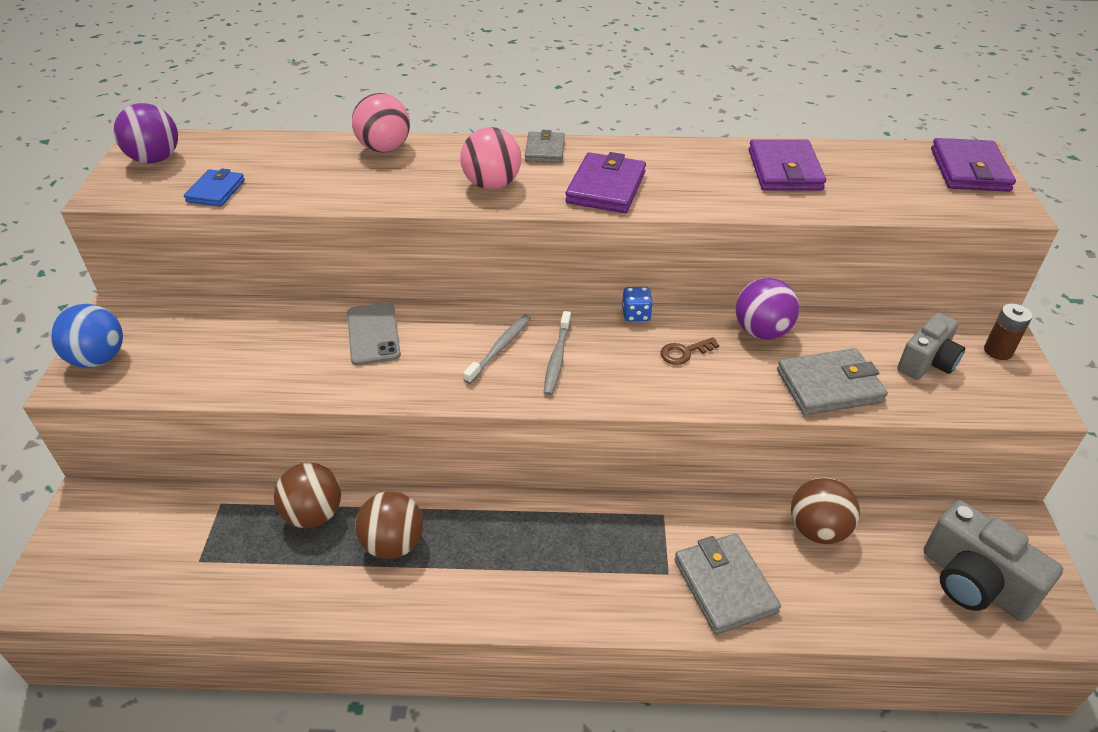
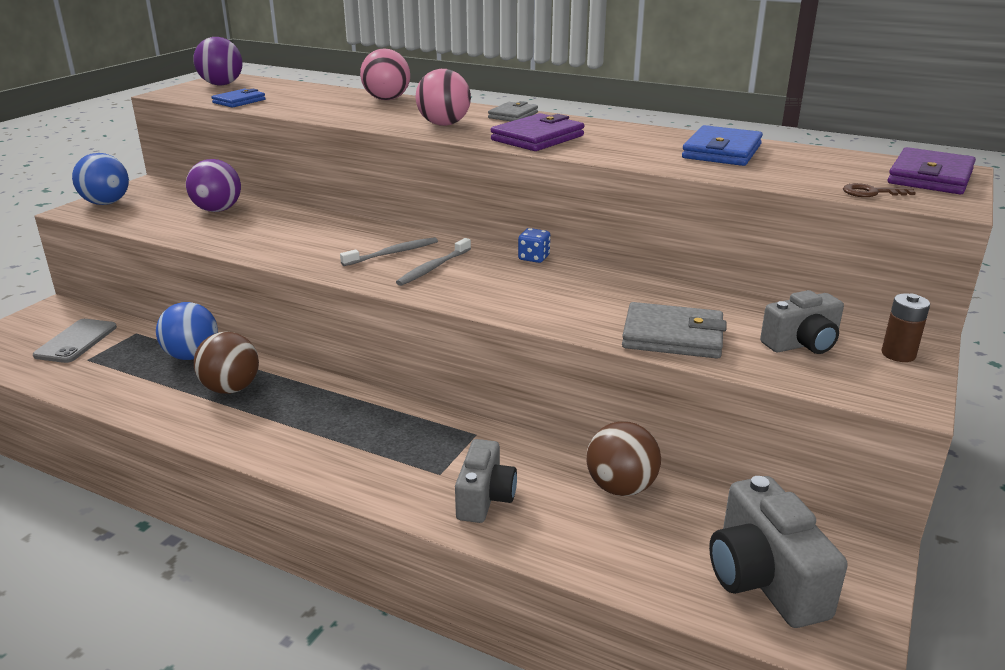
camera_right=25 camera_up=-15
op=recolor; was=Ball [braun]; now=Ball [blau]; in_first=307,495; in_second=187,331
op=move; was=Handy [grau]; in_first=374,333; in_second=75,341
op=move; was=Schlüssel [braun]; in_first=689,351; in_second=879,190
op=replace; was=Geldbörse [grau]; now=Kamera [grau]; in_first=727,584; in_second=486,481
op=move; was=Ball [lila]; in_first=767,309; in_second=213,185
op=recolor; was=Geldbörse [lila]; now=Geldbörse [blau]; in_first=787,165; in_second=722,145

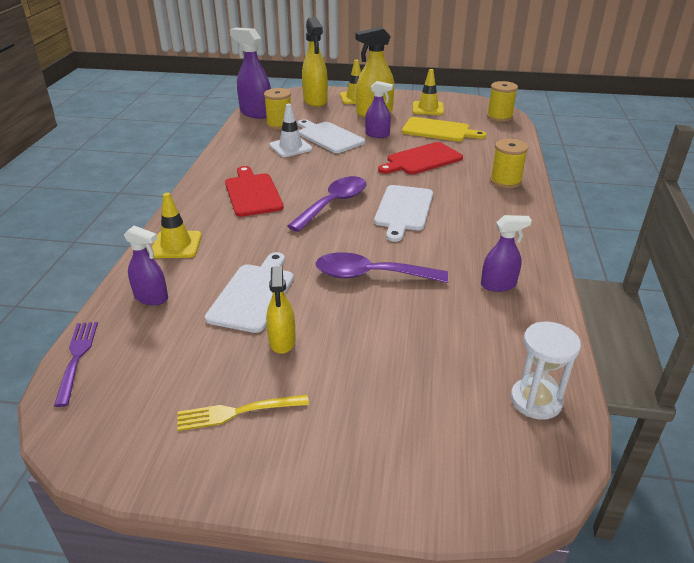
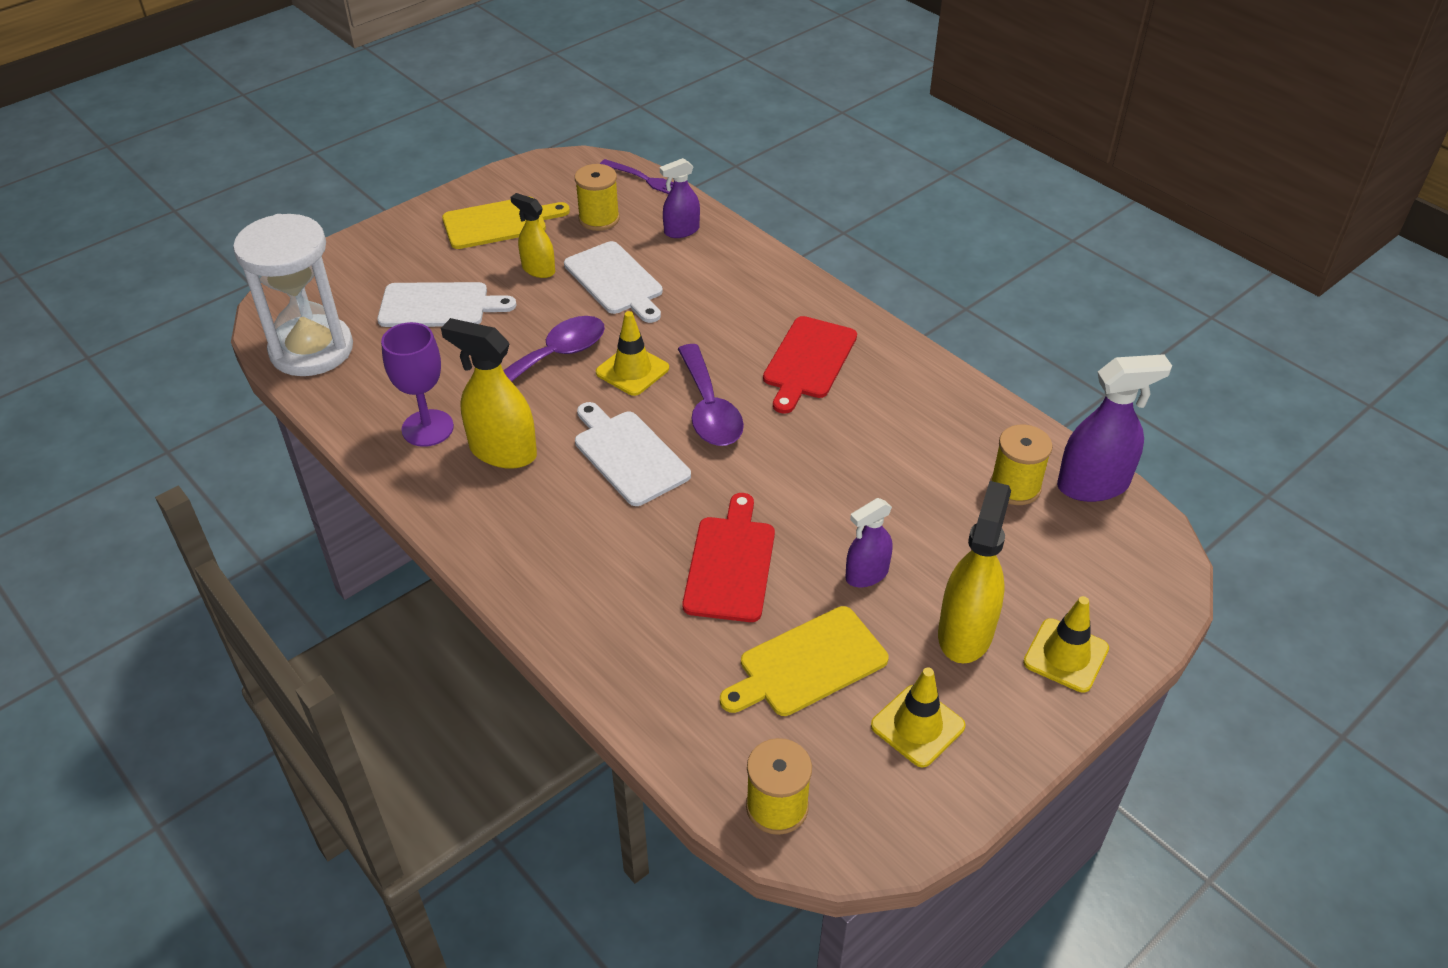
camera_right=130 camera_up=10
op=move; was=Leitkegel [gelb]; in_first=177,225; in_second=632,353
op=replace; was=Gabel [gelb]; now=Schneidebrett [gelb]; in_first=243,413; in_second=506,223
op=rotate; was=Schneidebrett [rot]; in_first=254,191; in_second=810,365; clockwise=90
op=delete; was=Leitkegel [weiß]; in_first=291,130
op=move; was=Schneidebrett [weiß]; in_first=331,136; in_second=447,304
op=move; was=Sprühflasche [gelb]; in_first=315,62; in_second=489,393
op=replace; was=Sprühflasche [lila]; now=Kelch [lila]; in_first=506,253; in_second=417,384
op=move; was=Garnrolle [gelb]; in_first=509,163; in_second=597,197
op=resize; was=Sanduhr [weiß]; in_first=546,371; in_second=293,295; ratio=1.79

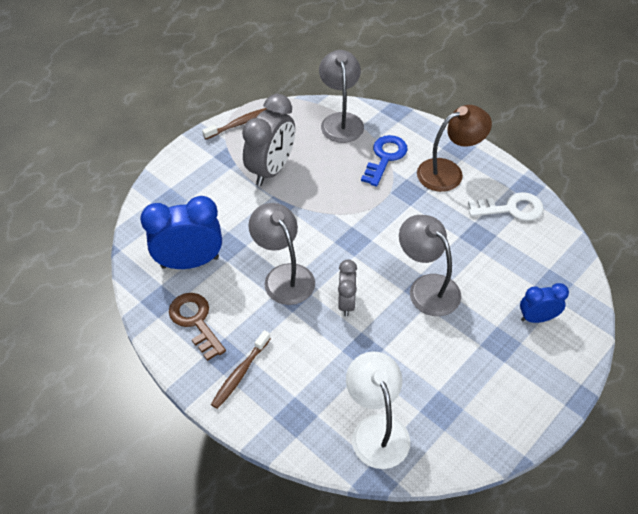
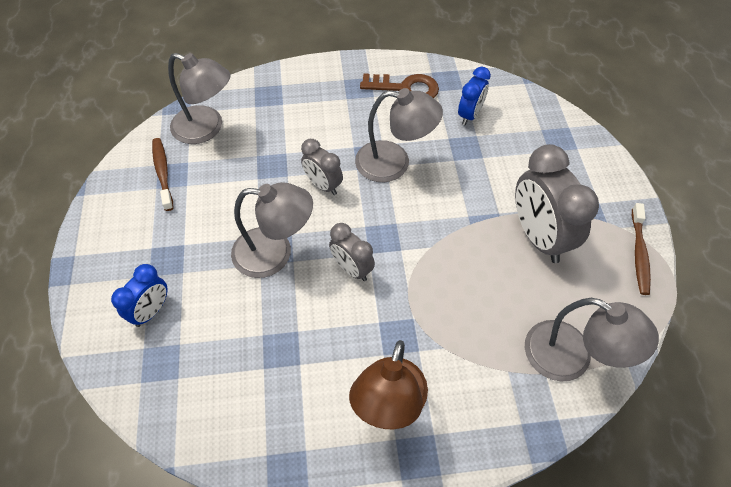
camera_right=130 camera_up=5
op=resize; was=Wecker [blau]; in_first=181,232; in_second=474,96; ratio=0.56
op=move; was=Zahnbürste [braun]; in_first=241,369; in_second=162,174
op=recolor; was=Lampe [weiß]; now=Lampe [grau]; in_first=378,410; in_second=199,98
op=delete; was=Schlüssel [blau]; in_first=384,161
op=delete; was=Schlüssel [weiß]; in_first=506,206
op=insert; now=Wecker [grau]; in_second=352,252

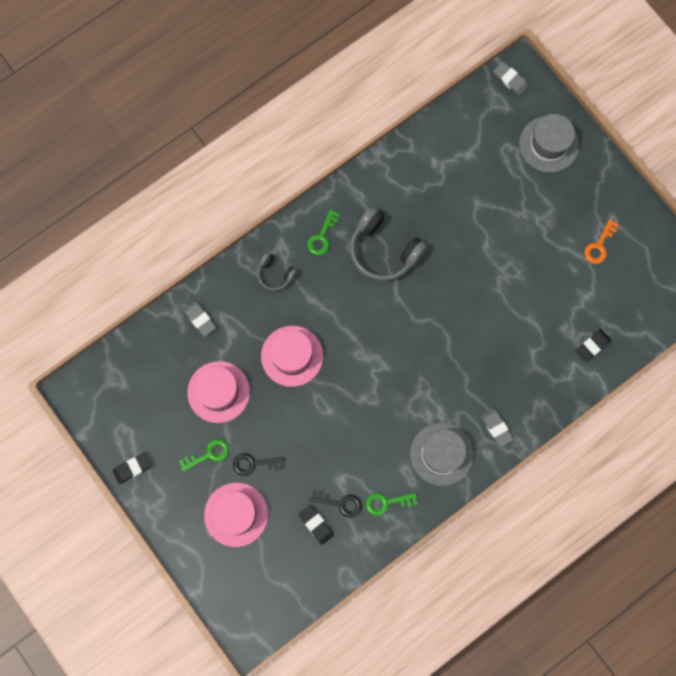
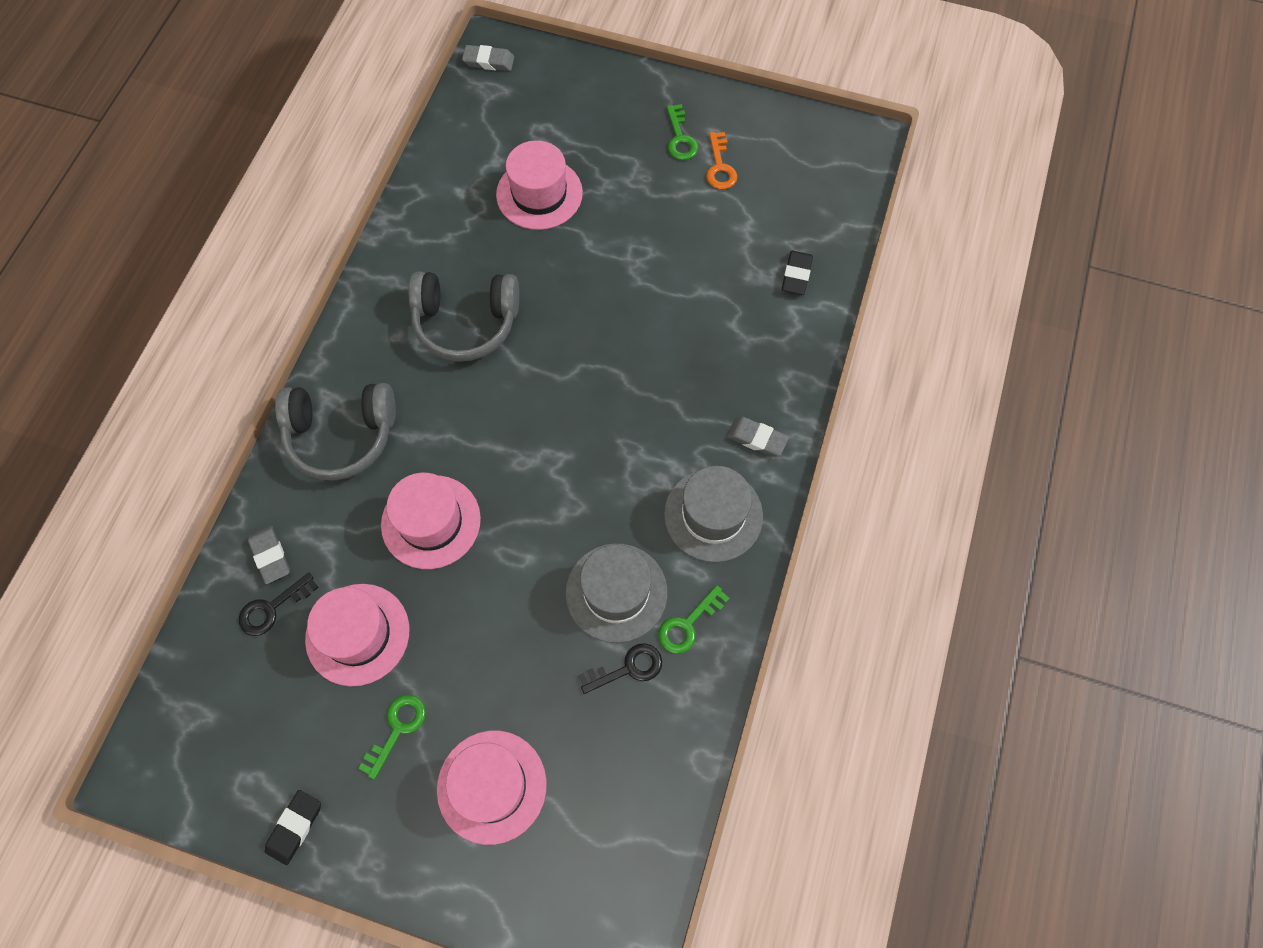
camera_right=-35 camera_up=-10
op=rotate; was=Radiergummi [grau]; in_first=200,319; in_second=269,555; clockwise=45
op=move; was=Schlüssel [schwarz]; in_first=259,464; in_second=279,604
op=resize; was=Kopfhörer [grau]; in_first=277,271; in_second=335,432; ratio=1.9
op=delete; was=Radiergummi [schwarz]; in_first=316,525
op=move; was=Schlüssel [grün]; in_first=323,232; in_second=682,132
op=move; was=Hut [grau]; in_first=549,143; in_second=616,593
op=insert; now=Hut [rosa]; in_second=539,185

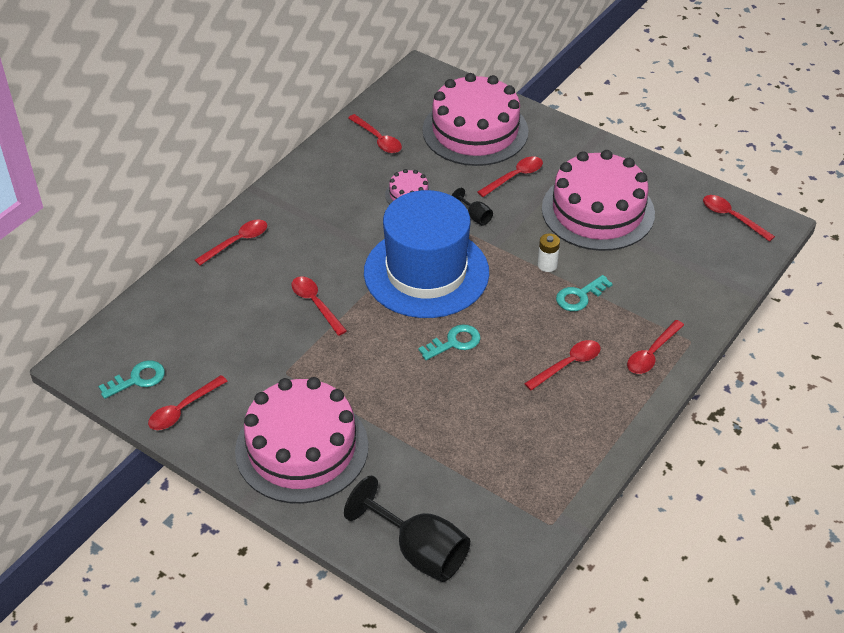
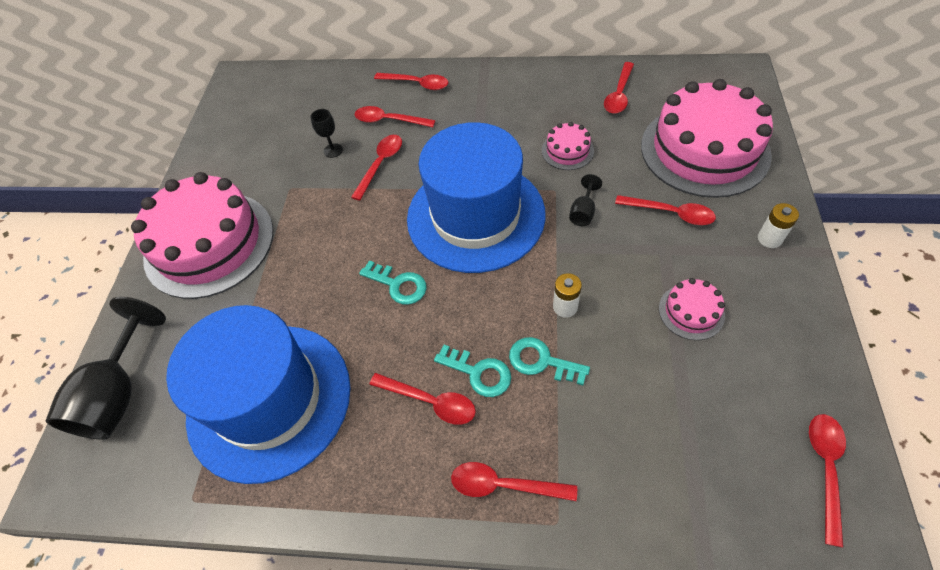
camera_right=65 camera_up=10
op=move; was=Schlüssel [türkis]; in_first=131,379; in_second=472,371
op=move; was=Löffel [rot]; in_first=188,402; in_second=395,116
op=resize; was=Kuchen [rosa]; in_first=598,200; in_second=692,309; ratio=0.43
op=insert; now=Hut [blau]; in_second=258,394
op=insert; now=Kelch [schwarz]; in_second=326,133
op=insert; now=Batterie [weiß]; in_second=778,225

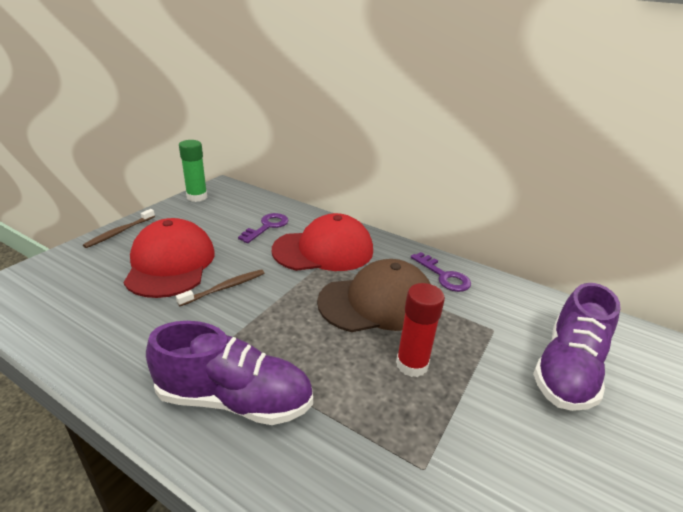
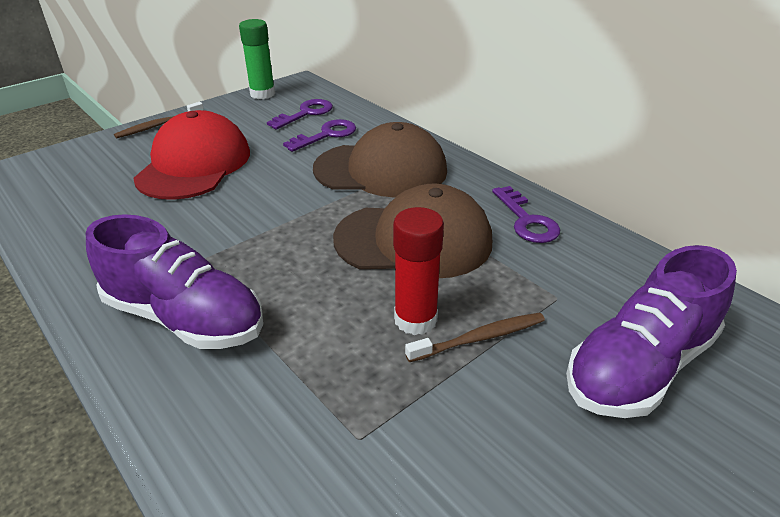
camera_right=20 camera_up=5
op=move; was=Zahnbürste [braun]; in_first=220,287; in_second=475,337
op=recolor; was=Kappe [rot]; now=Kappe [braun]; in_first=322,242; in_second=380,160
op=insert; now=Schlüssel [lila]; in_second=300,114

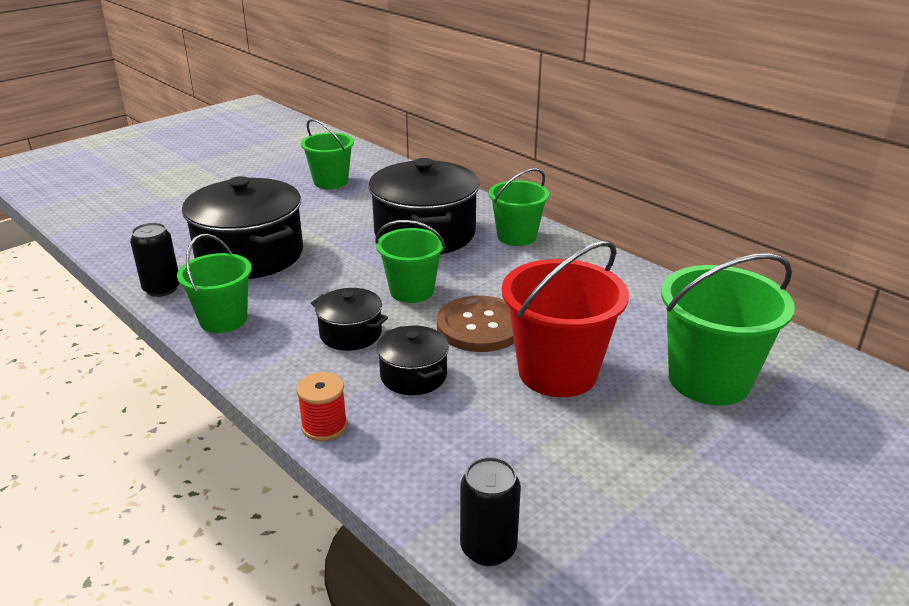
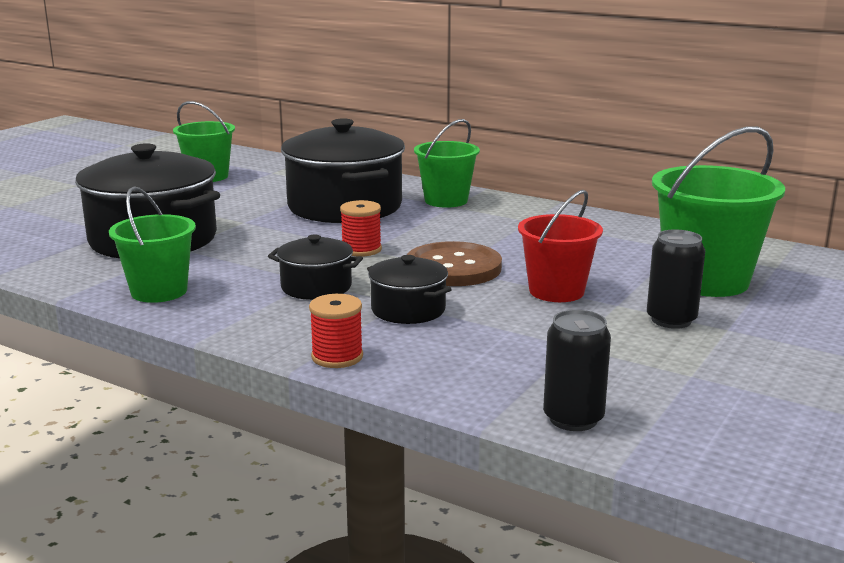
camera_right=-15 camera_up=-10
op=move; was=Dose [schwarz]; in_first=155,260; in_second=676,279
op=replace; was=Eimer [grün]; now=Garnrolle [rot]; in_first=411,261; in_second=361,228
op=resize; was=Eimer [rot]; in_first=565,319; in_second=560,246; ratio=0.65

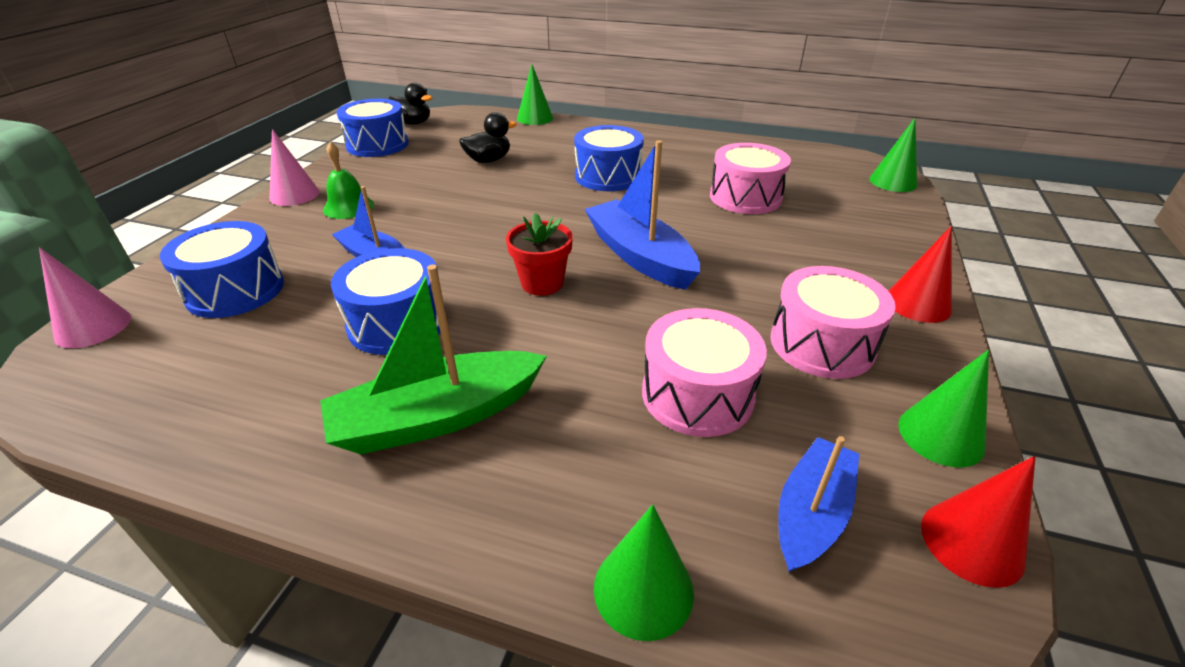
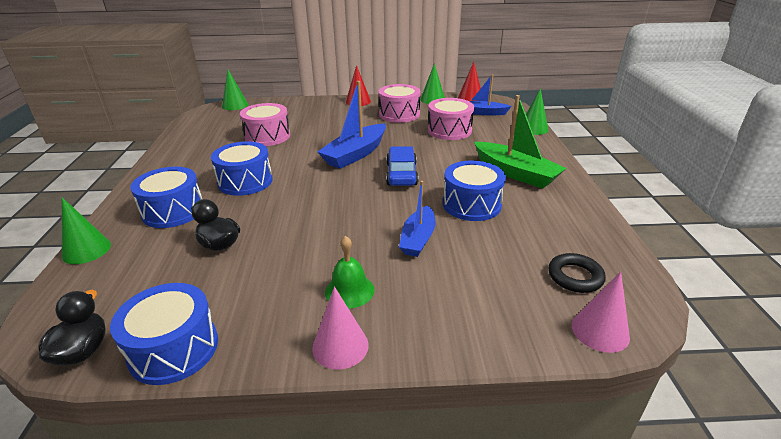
camera_right=-110 camera_up=-5
op=move; was=Trommel [blau]; in_first=222,269; in_second=166,197
op=replace; was=Blumentopf [rot]; now=Auto [blau]; in_first=539,254; in_second=402,166
op=insert; now=Ring [schwarz]; in_second=577,273

